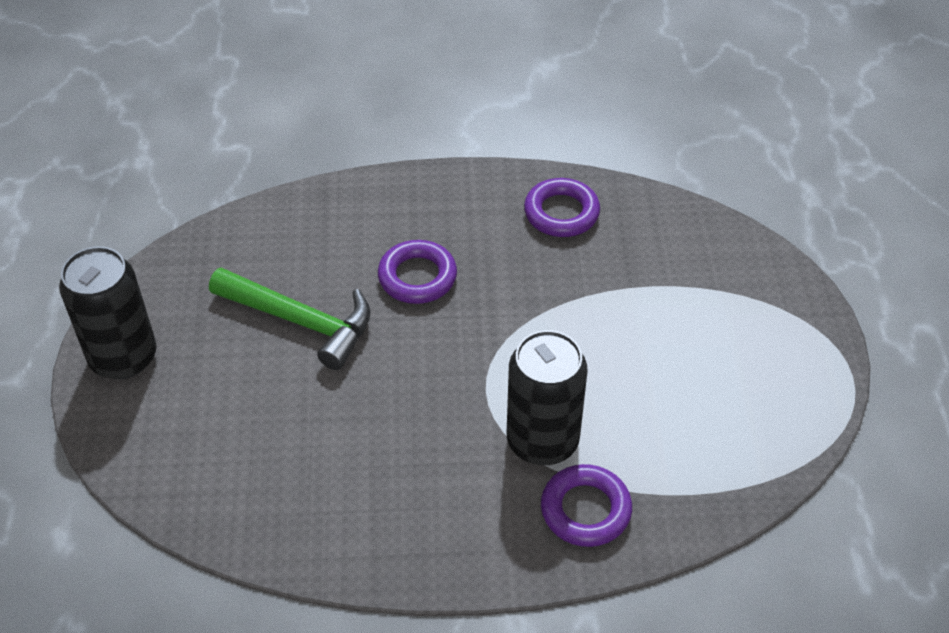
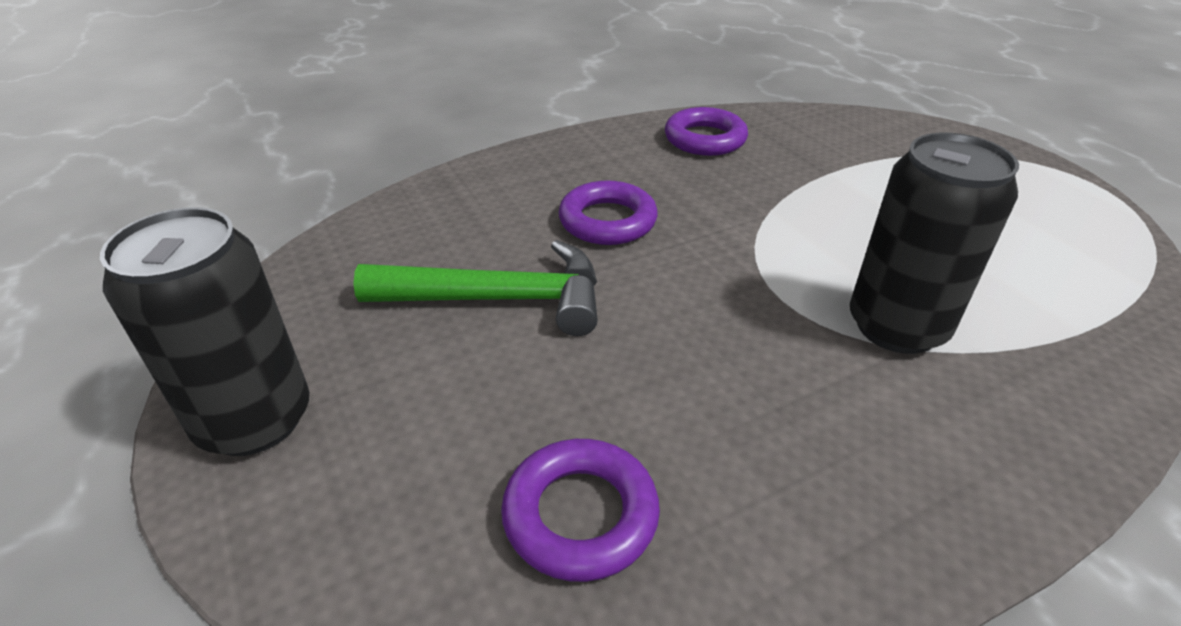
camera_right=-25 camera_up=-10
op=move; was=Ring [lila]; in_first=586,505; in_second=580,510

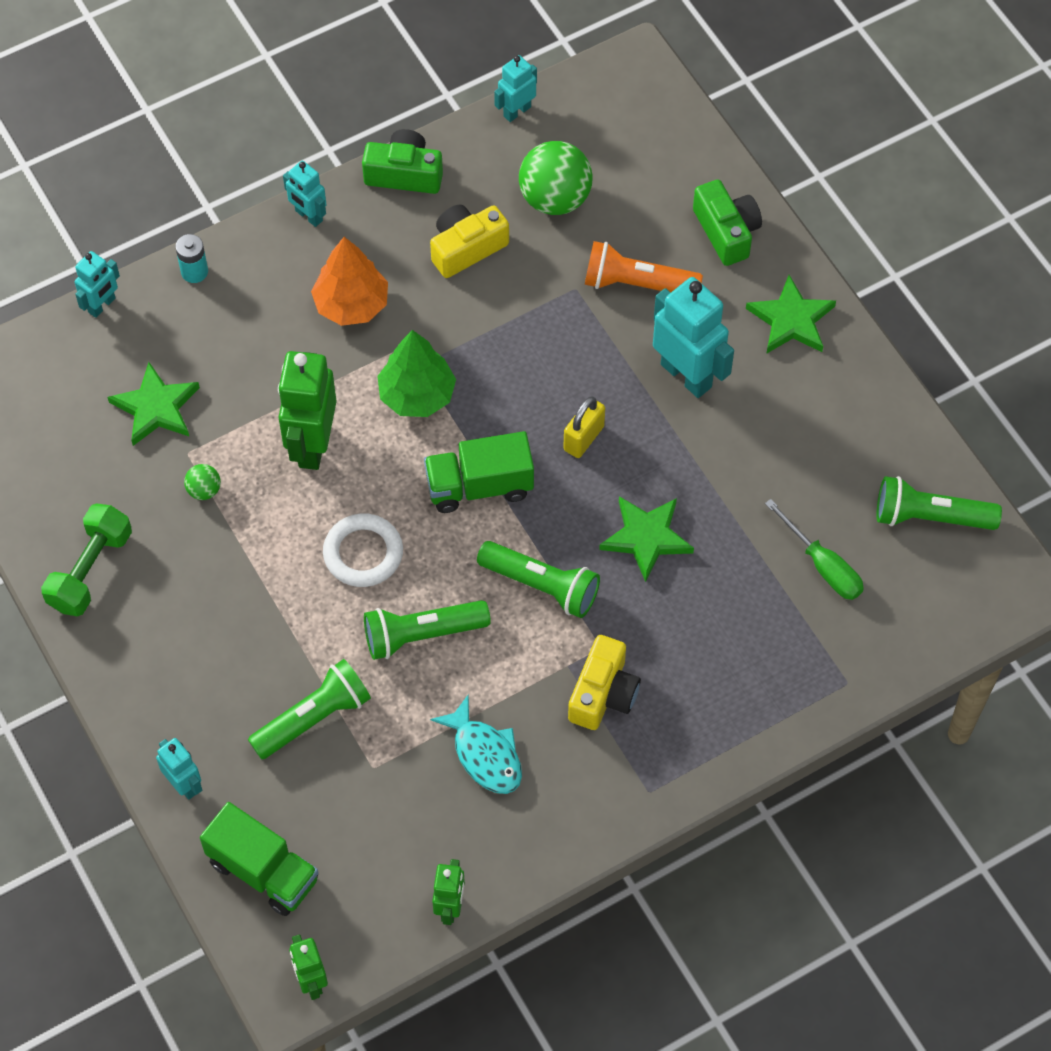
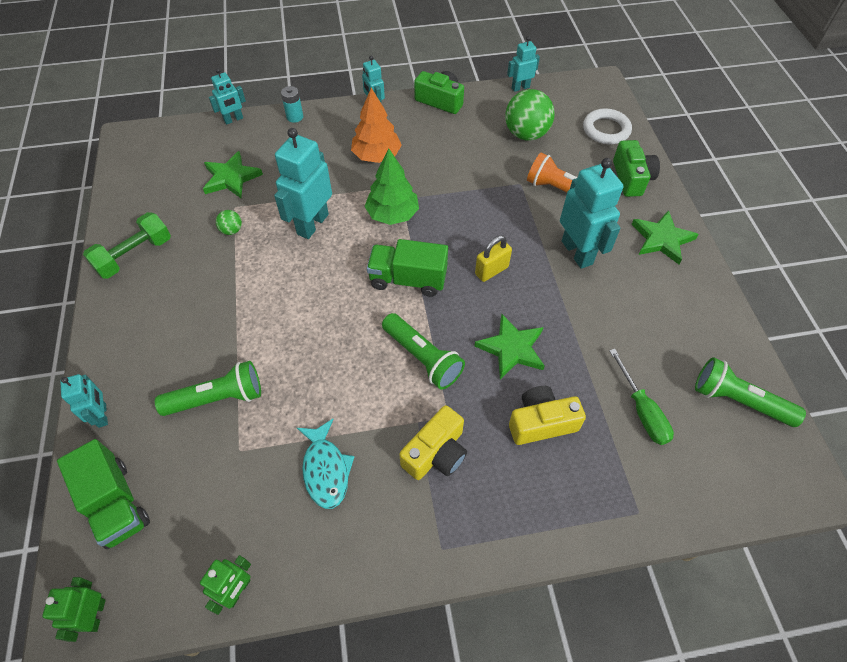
camera_right=20 camera_up=-5
op=recolor; was=Roboter [grün]; now=Roboter [türkis]; in_first=307,410; in_second=303,183
op=move; was=Ring [weiß]; in_first=363,550; in_second=607,126
op=delete; was=Taschenlampe [grün]; in_first=427,630
op=move; was=Kamera [gelb]; in_first=469,241; in_second=547,415

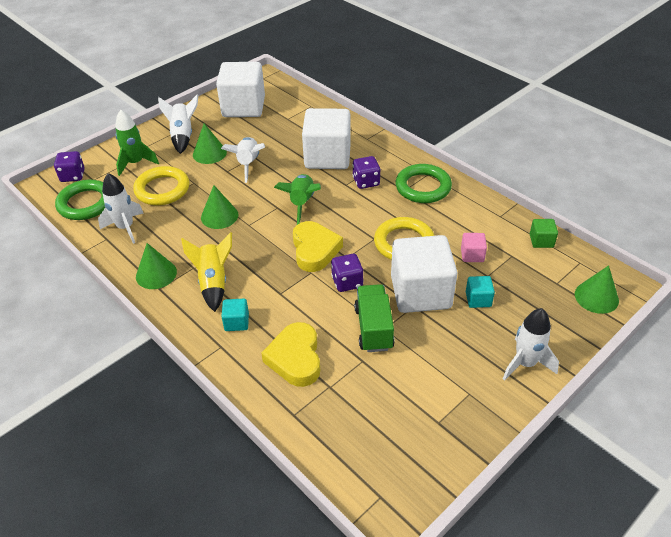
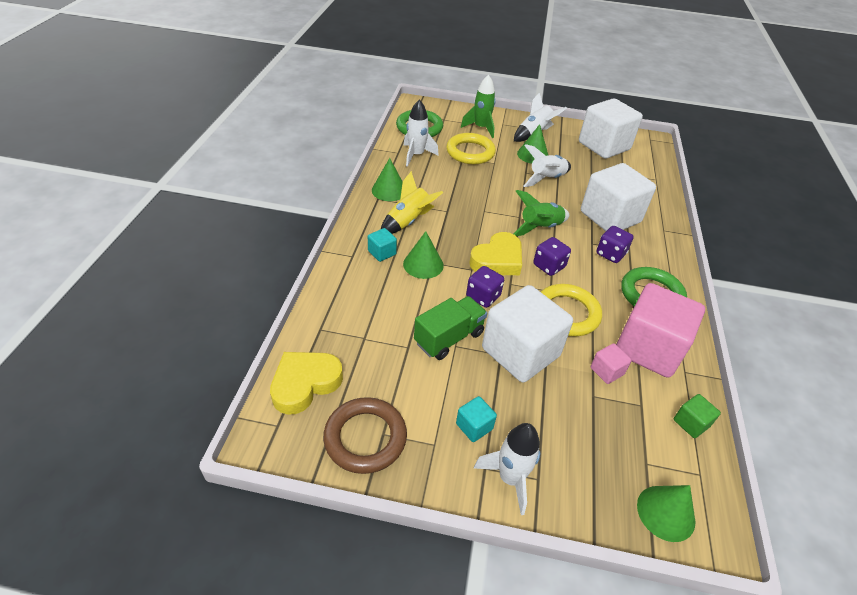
camera_right=50 camera_up=0
op=move; was=Spielwürfel [lila]; in_first=69,166; in_second=552,256
op=move; was=Kegel [grün]; in_first=219,207; in_second=423,255
op=move; was=Herz [gelb]; in_first=290,354; in_second=306,383
op=move; was=Kubus [türkis]; in_first=480,292; in_second=476,419
op=insert; now=Ring [braun]; in_second=365,435
op=insert; now=Kubus [rosa]; in_second=660,330

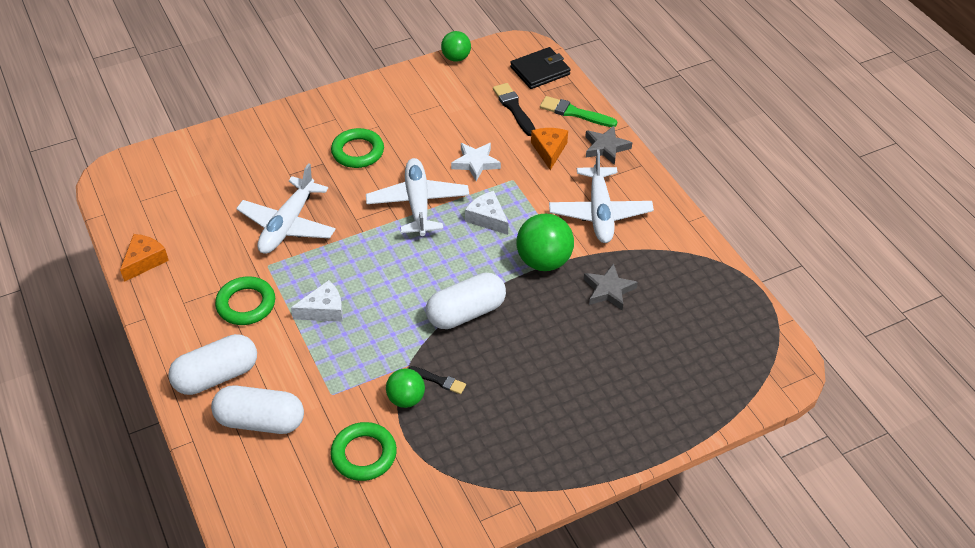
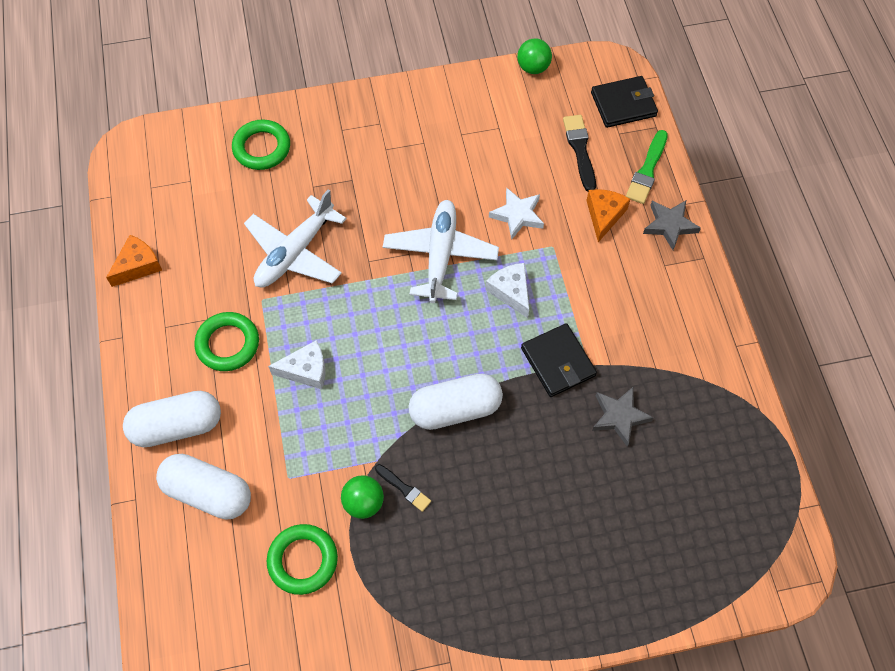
camera_right=15 camera_up=15
op=move; was=Ring [grün]; in_first=357,148; in_second=261,144
op=replace; was=Ball [grün]; now=Geldbörse [schwarz]; in_first=545,242; in_second=559,360
op=rotate; was=Pinsel [grün]; in_first=578,111; in_second=647,167; clockwise=-105
op=delete; was=Flugzeug [weiß]; in_first=601,196

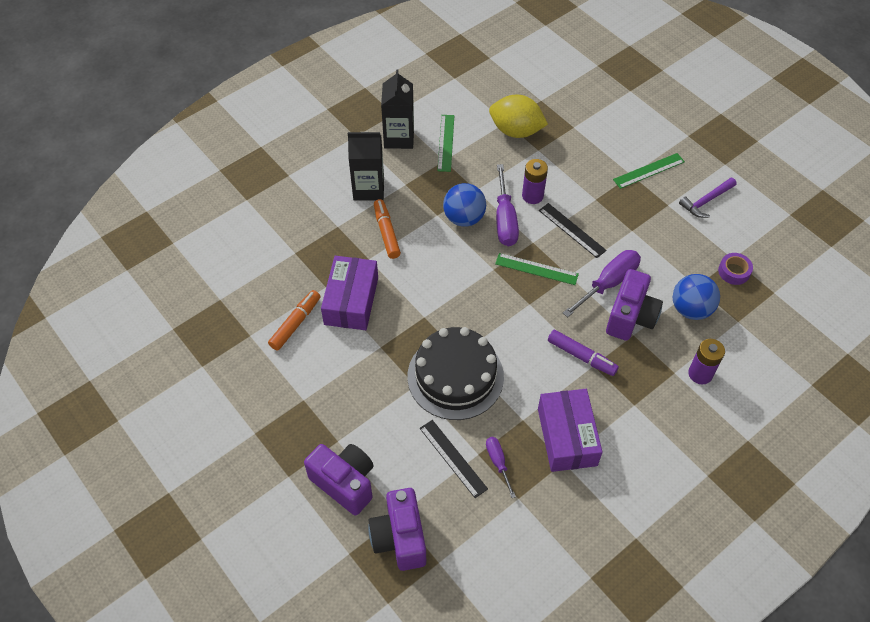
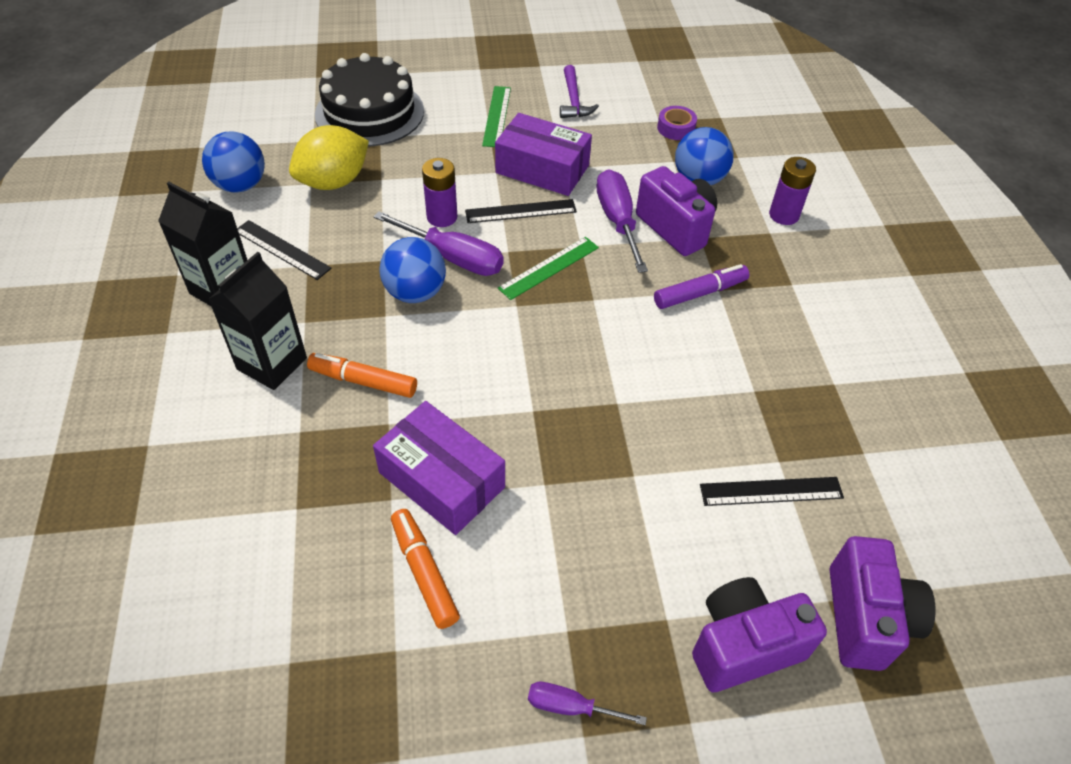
camera_right=-60 camera_up=-5
op=rotate; was=Kamera [lila]; in_first=397,529; in_second=882,603; clockwise=-105
op=move; was=Kuchen [schwarz]; in_first=455,373; in_second=369,100
op=recolor; was=Lineal [grün]; now=Lineal [schwarz]; in_first=445,143; in_second=284,250
op=move; was=Schraubenzieher [lila]; in_first=501,467; in_second=587,703
op=move; was=Schachtel [lila]; in_first=570,430; in_second=543,154
op=insert; now=Ball [blau]; in_second=233,162

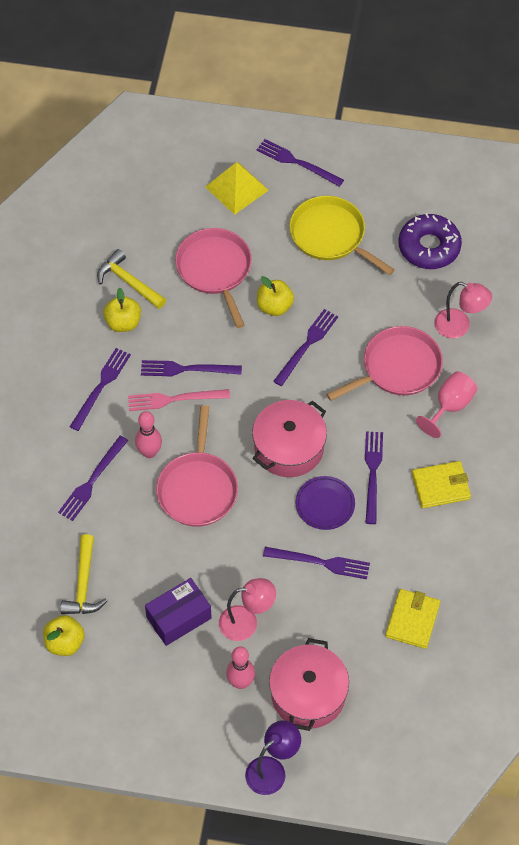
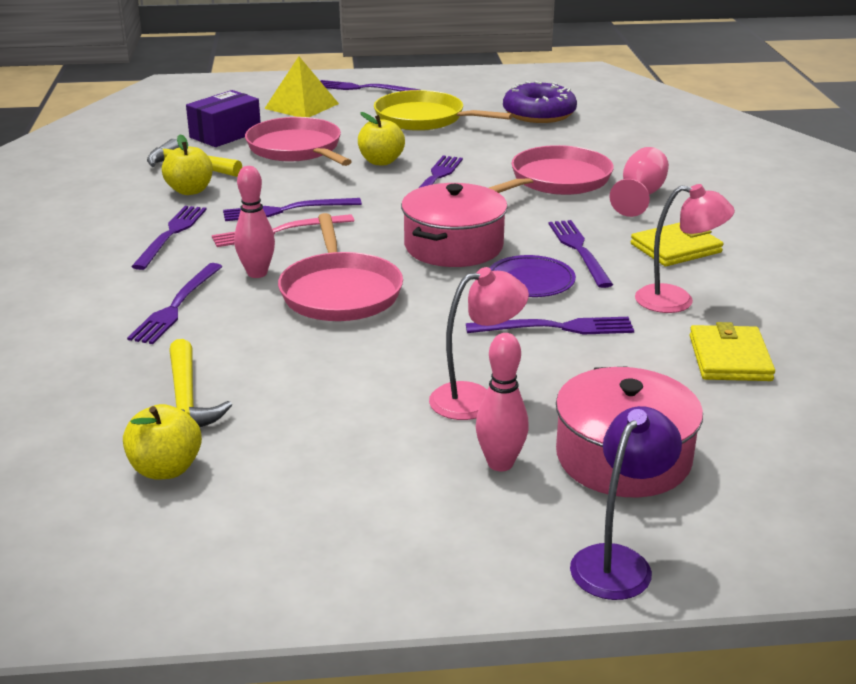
camera_right=-15 camera_up=-30
op=move; was=Schachtel [lila]; in_first=178,612; in_second=223,118
op=move; was=Lampe [rosa]; in_first=463,310; in_second=685,248

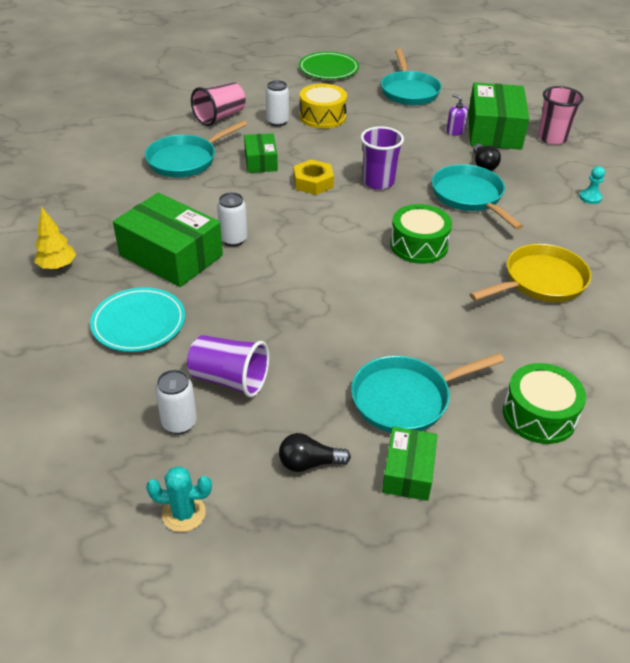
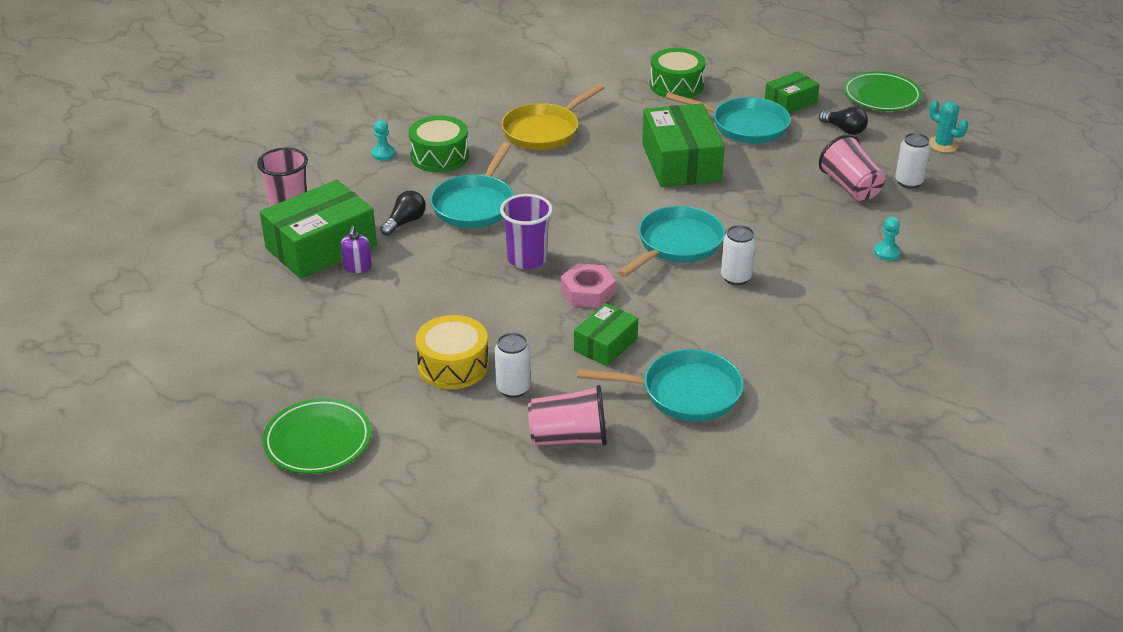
camera_right=-135 camera_up=-5
op=delete; was=Baum [gelb]; in_first=55,238
op=replace; was=Teller [türkis]; now=Bauer [türkis]; in_first=137,319; in_second=887,239
op=move; was=Schachtel [grün]; in_first=168,240; in_second=683,145
op=recolor; was=Becher [lila]; now=Becher [rosa]; in_first=228,366; in_second=852,167
op=recolor; was=Sechskantmutter [gelb]; now=Sechskantmutter [rosa]; in_first=314,177; in_second=588,285
op=move; was=Pfanne [türkis]; in_first=411,77; in_second=671,241
op=move; was=Trommel [grün]; in_first=421,234; in_second=439,144
op=rotate; was=Pfanne [gelb]; in_first=530,273; in_second=553,117; clockwise=-60
op=insert; now=Teller [grün]; in_second=882,91

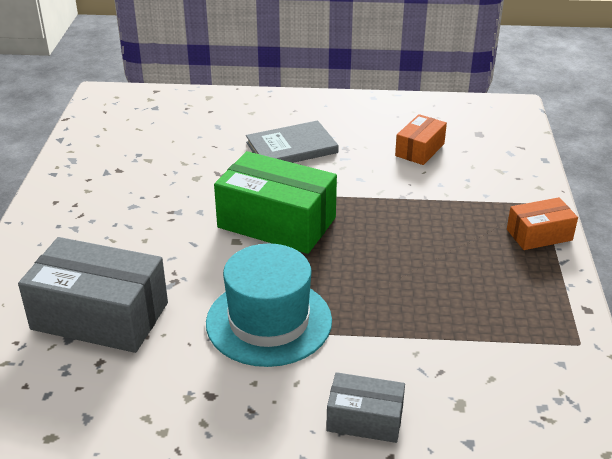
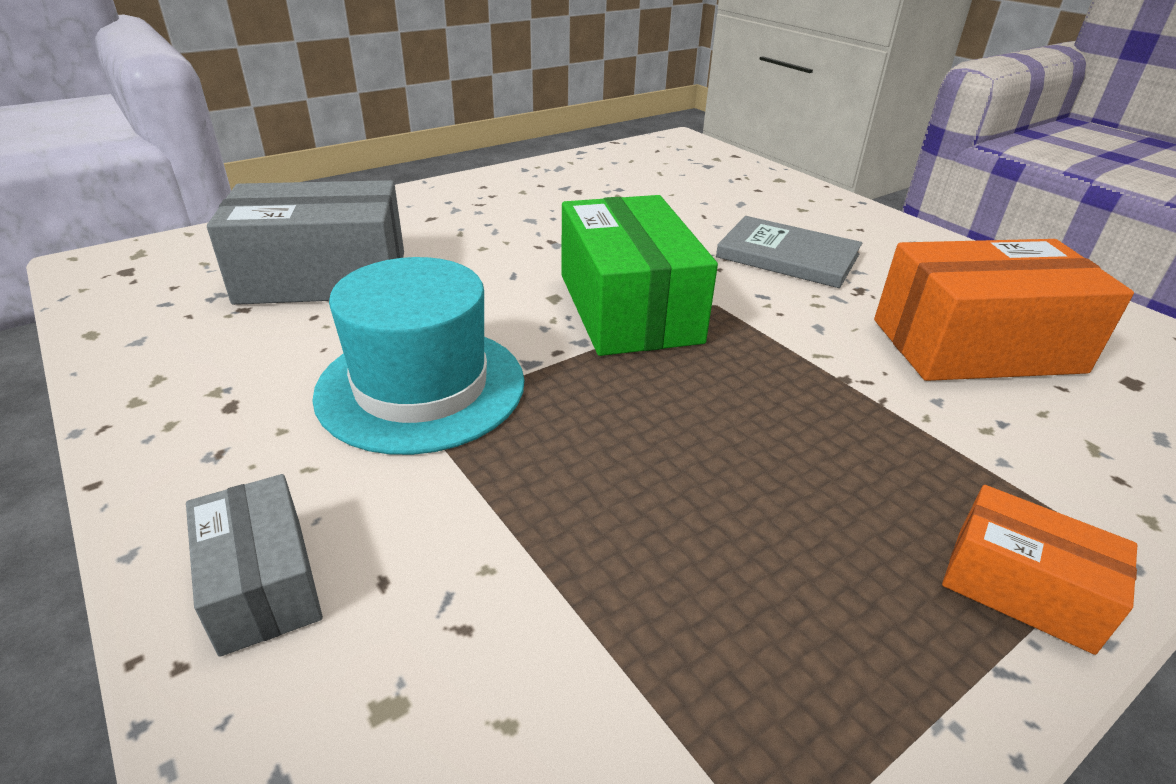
camera_right=50 camera_up=0
op=rotate; was=Schachtel [grau]; in_first=93,295; in_second=305,242; clockwise=-75
op=resize; was=Schachtel [orange]; in_first=421,139; in_second=1004,310; ratio=1.87

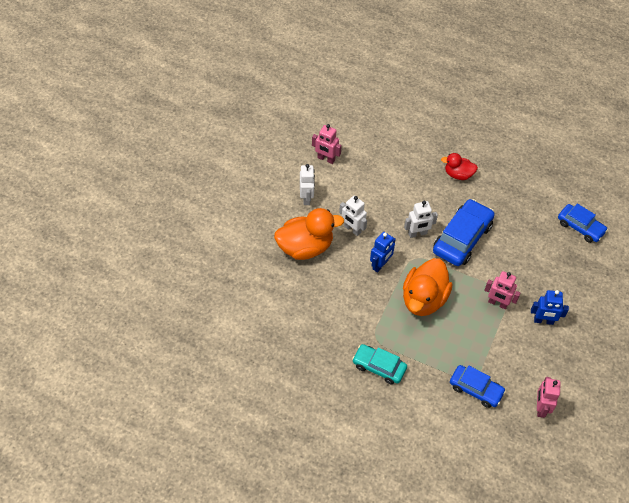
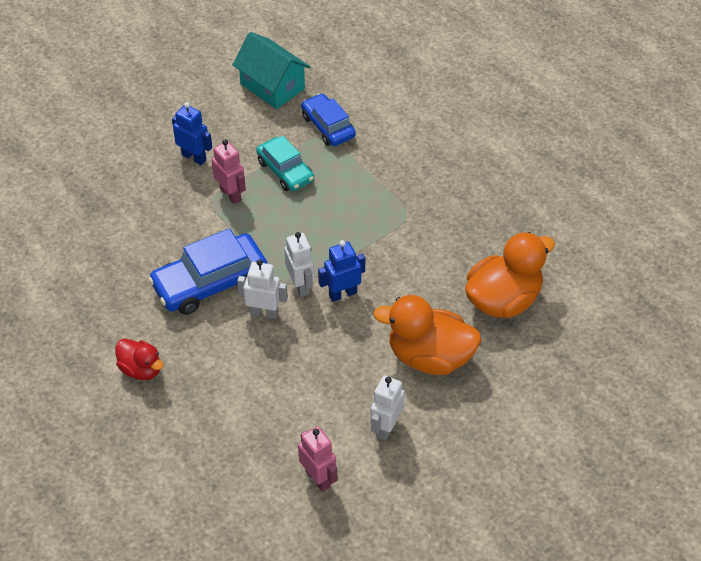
camera_right=-150 camera_up=-5
op=move; was=Roboter [weiß]; in_first=353,216; in_second=299,264
op=move; was=Auto [türkis]; in_first=379,364; in_second=285,163
op=move; was=Ente [orange]; in_first=427,287; in_second=510,275
op=replace; was=Roboter [rosa]; now=Haus [türkis]; in_first=549,397; in_second=271,70
op=delete; was=Auto [blau]; in_first=583,223

